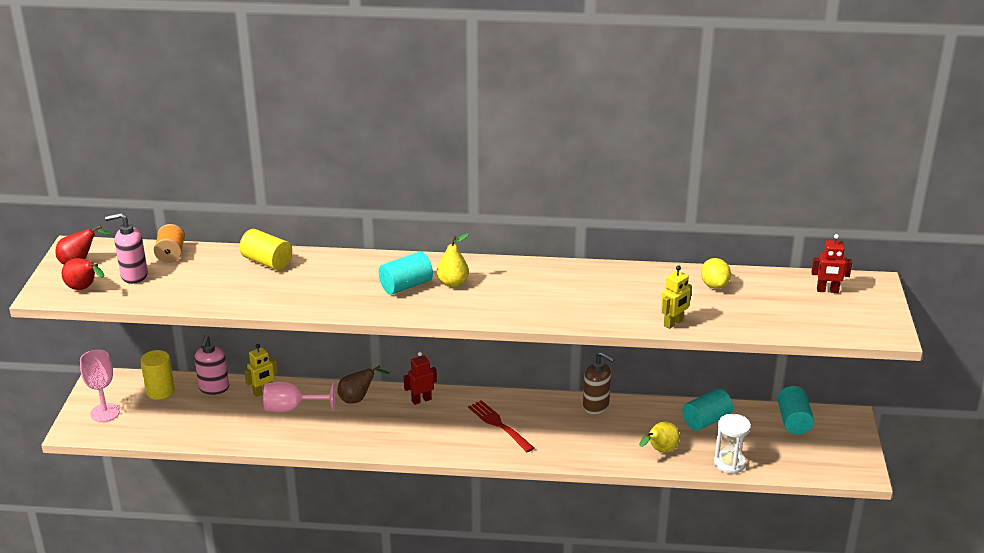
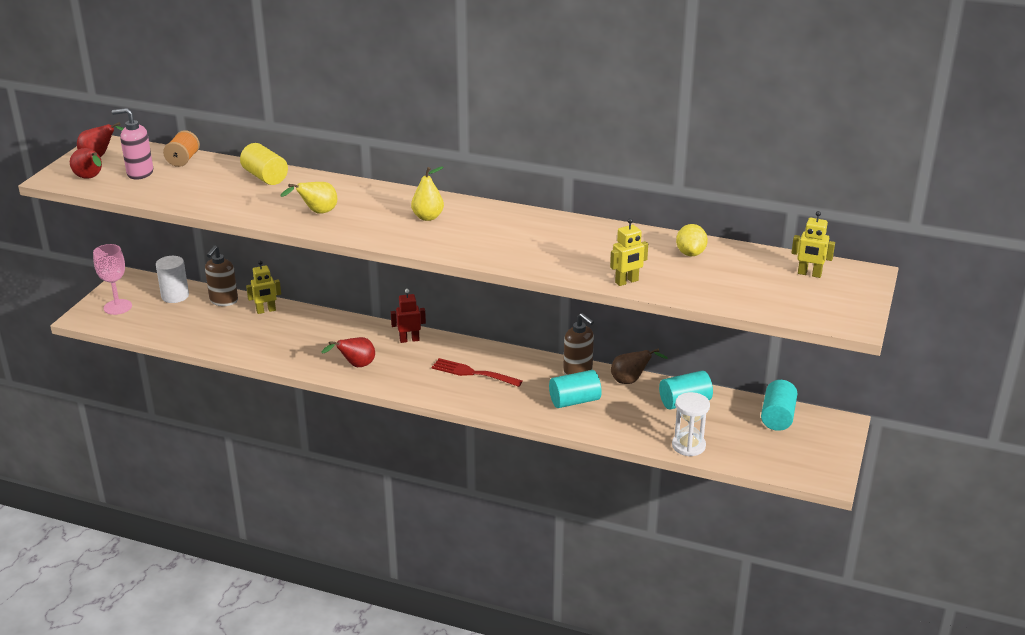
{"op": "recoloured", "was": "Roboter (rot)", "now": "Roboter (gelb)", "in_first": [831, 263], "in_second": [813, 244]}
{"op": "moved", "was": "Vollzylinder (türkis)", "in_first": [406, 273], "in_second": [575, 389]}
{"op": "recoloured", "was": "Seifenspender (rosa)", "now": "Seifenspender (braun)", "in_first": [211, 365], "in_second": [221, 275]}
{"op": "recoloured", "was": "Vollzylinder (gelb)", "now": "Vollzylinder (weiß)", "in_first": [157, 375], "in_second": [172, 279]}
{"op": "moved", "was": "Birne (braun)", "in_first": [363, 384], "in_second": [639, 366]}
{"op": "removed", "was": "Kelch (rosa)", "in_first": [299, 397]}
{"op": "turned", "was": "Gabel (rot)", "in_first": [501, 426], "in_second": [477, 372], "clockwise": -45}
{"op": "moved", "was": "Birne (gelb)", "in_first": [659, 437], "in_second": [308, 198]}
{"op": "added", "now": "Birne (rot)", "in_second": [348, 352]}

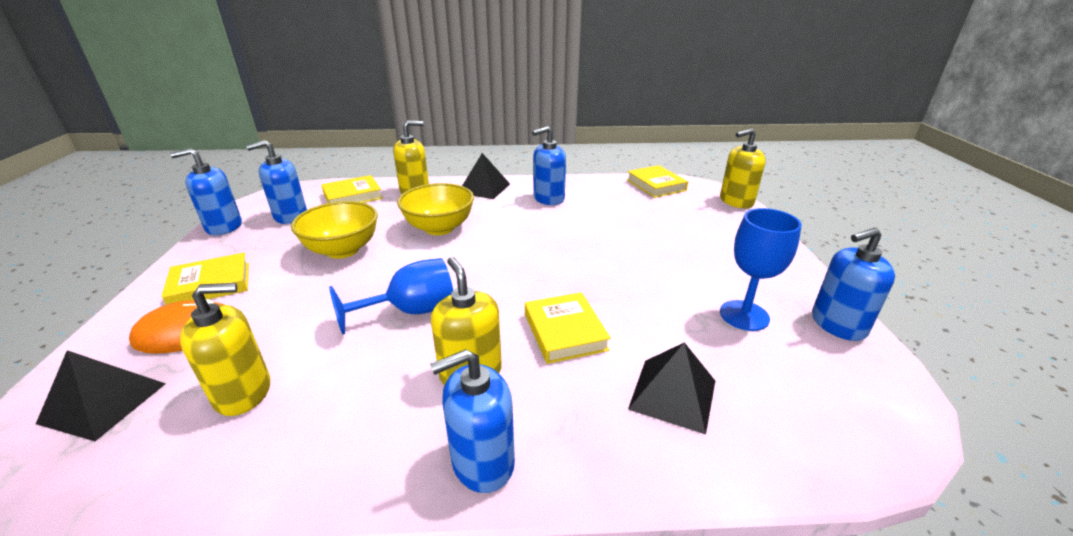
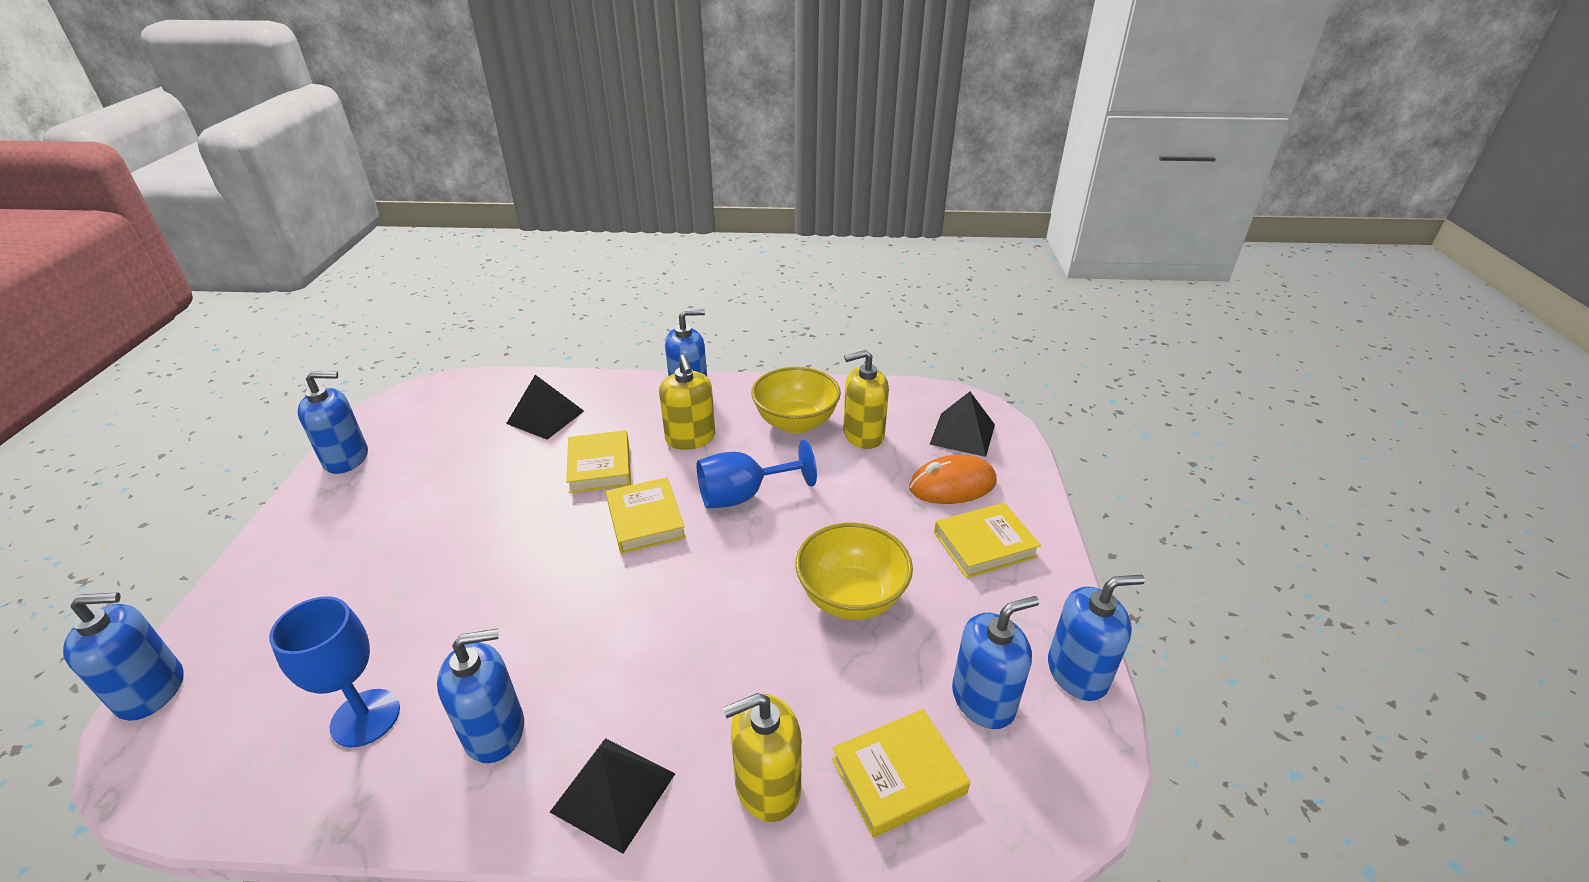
{"op": "recoloured", "was": "Seifenspender (gelb)", "now": "Seifenspender (blau)", "in_first": [743, 168], "in_second": [123, 656]}
{"op": "moved", "was": "Buch (gelb)", "in_first": [657, 181], "in_second": [646, 515]}
{"op": "moved", "was": "Schüssel (gelb)", "in_first": [435, 209], "in_second": [796, 400]}
{"op": "moved", "was": "Kelch (blau)", "in_first": [761, 269], "in_second": [334, 671]}

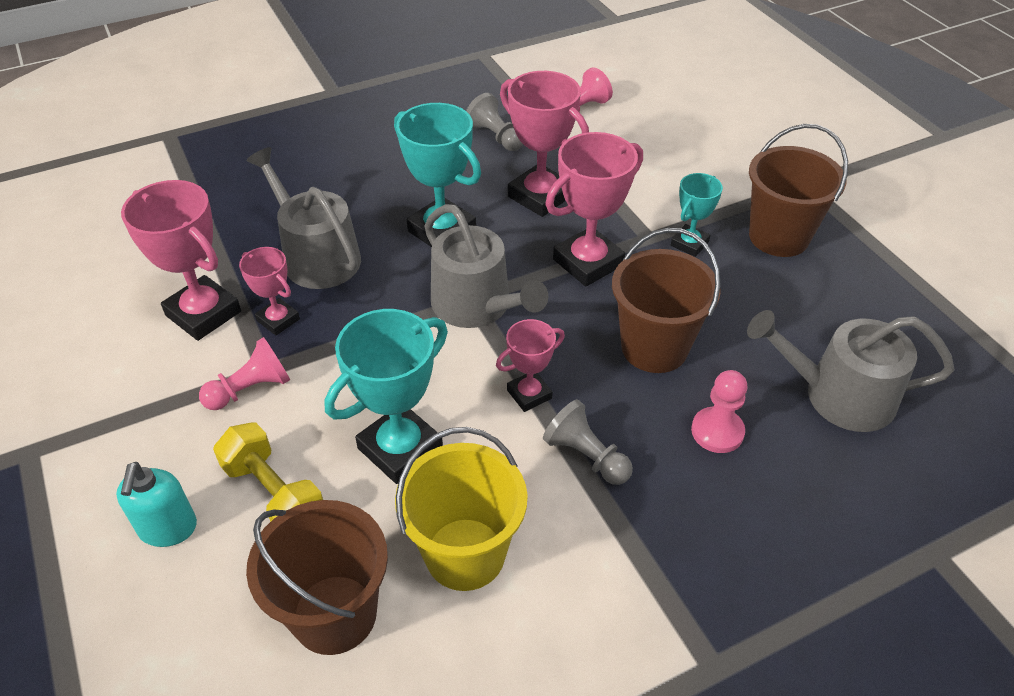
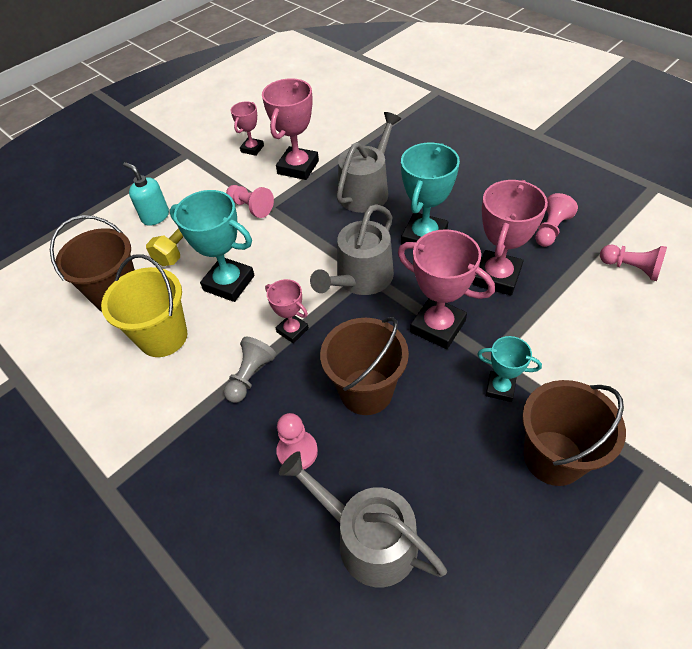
{"op": "recoloured", "was": "Bauer (grau)", "now": "Bauer (rosa)", "in_first": [494, 122], "in_second": [556, 220]}
{"op": "moved", "was": "Pokal (rosa)", "in_first": [269, 291], "in_second": [247, 128]}
{"op": "turned", "was": "Gießkanne (grau)", "in_first": [851, 371], "in_second": [363, 519], "clockwise": -45}
{"op": "turned", "was": "Seifenspender (türkis)", "in_first": [156, 504], "in_second": [146, 194], "clockwise": 60}

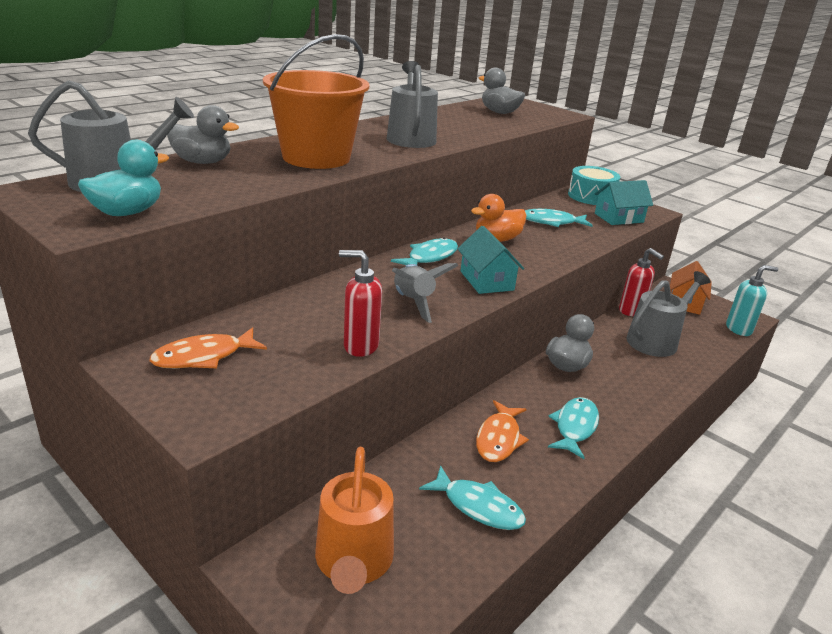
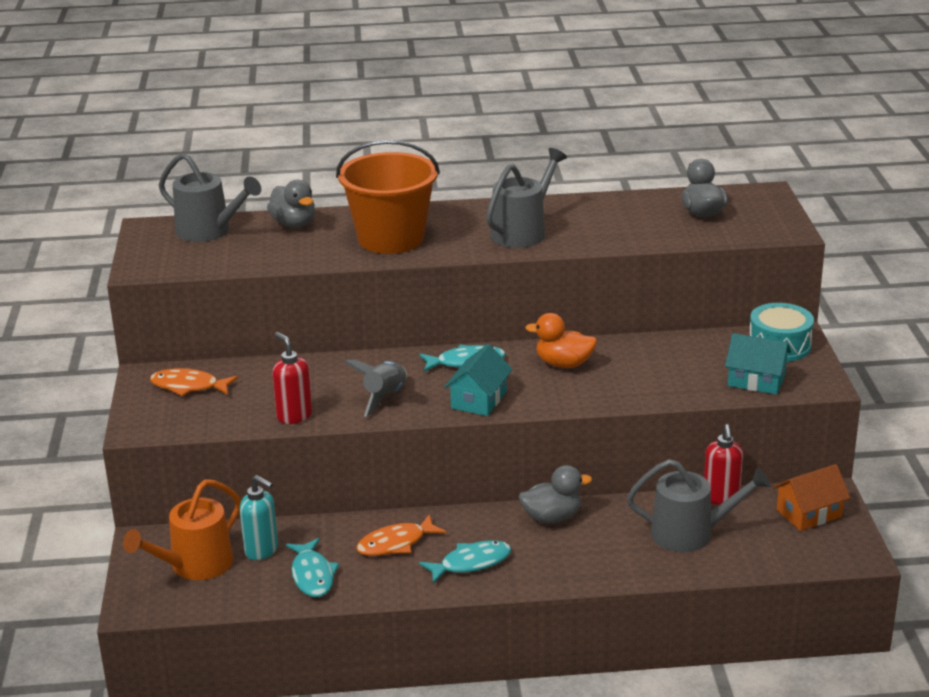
{"op": "removed", "was": "Ente (türkis)", "in_first": [123, 178]}
{"op": "removed", "was": "Fisch (türkis)", "in_first": [559, 218]}
{"op": "moved", "was": "Seifenspender (türkis)", "in_first": [752, 300], "in_second": [258, 517]}

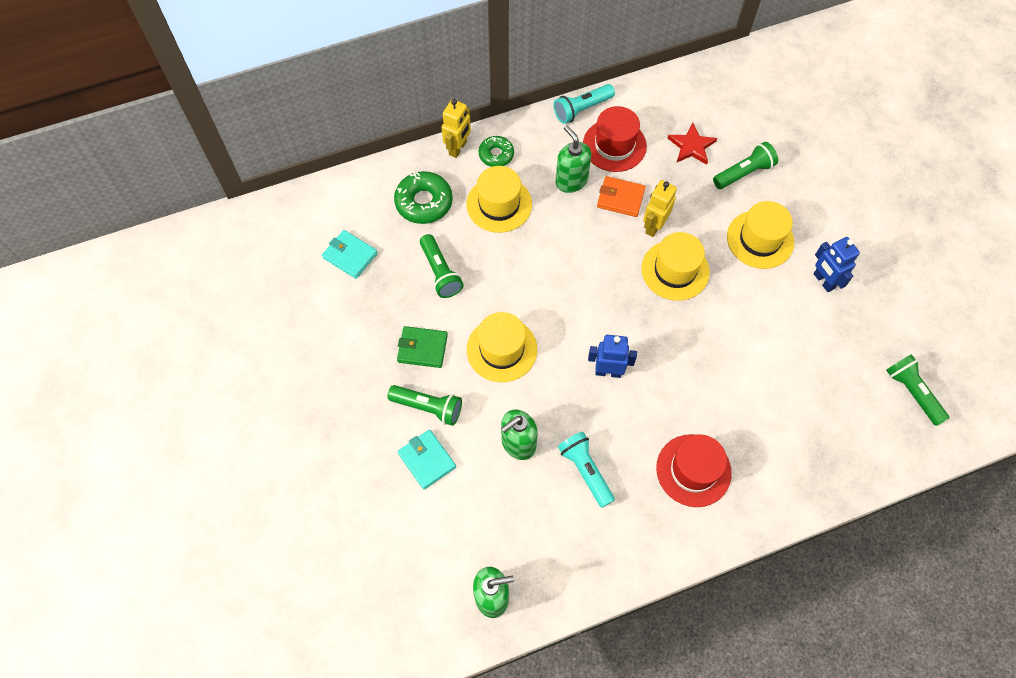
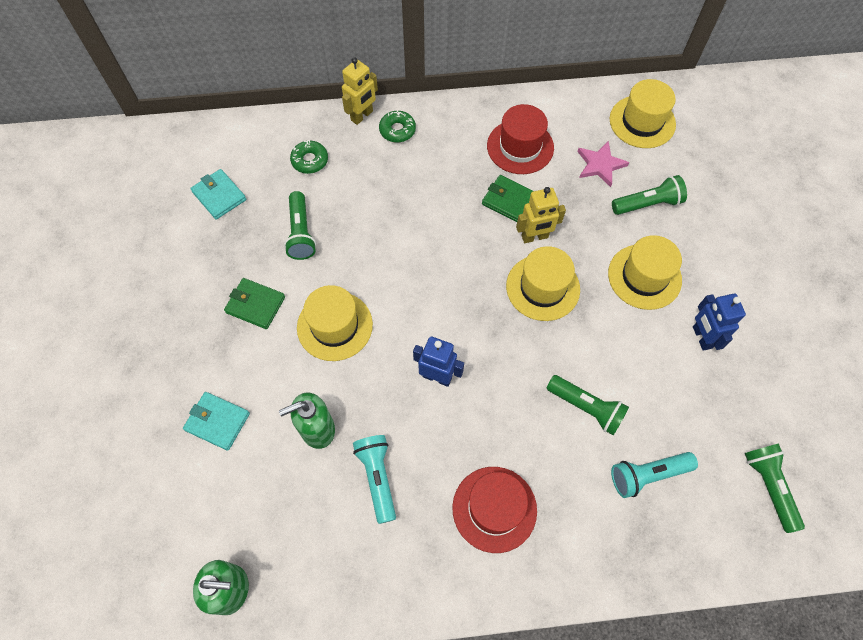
{"op": "moved", "was": "Taschenlampe (türkis)", "in_first": [584, 104], "in_second": [654, 475]}
{"op": "recoloured", "was": "Stern (rot)", "now": "Stern (rosa)", "in_first": [692, 144], "in_second": [603, 164]}
{"op": "removed", "was": "Seifenspender (grün)", "in_first": [573, 159]}
{"op": "moved", "was": "Hut (gelb)", "in_first": [499, 199], "in_second": [643, 113]}
{"op": "resized", "was": "Donut (grün)", "in_first": [423, 197], "in_second": [309, 157], "ratio": 0.63}
{"op": "recoloured", "was": "Geldbörse (orange)", "now": "Geldbörse (grün)", "in_first": [621, 196], "in_second": [507, 198]}
{"op": "turned", "was": "Roboter (gelb)", "in_first": [660, 208], "in_second": [541, 215], "clockwise": -150}
{"op": "moved", "was": "Taschenlampe (grün)", "in_first": [424, 405], "in_second": [587, 405]}
{"op": "turned", "was": "Geldbörse (türkis)", "in_first": [427, 460], "in_second": [216, 421], "clockwise": -45}

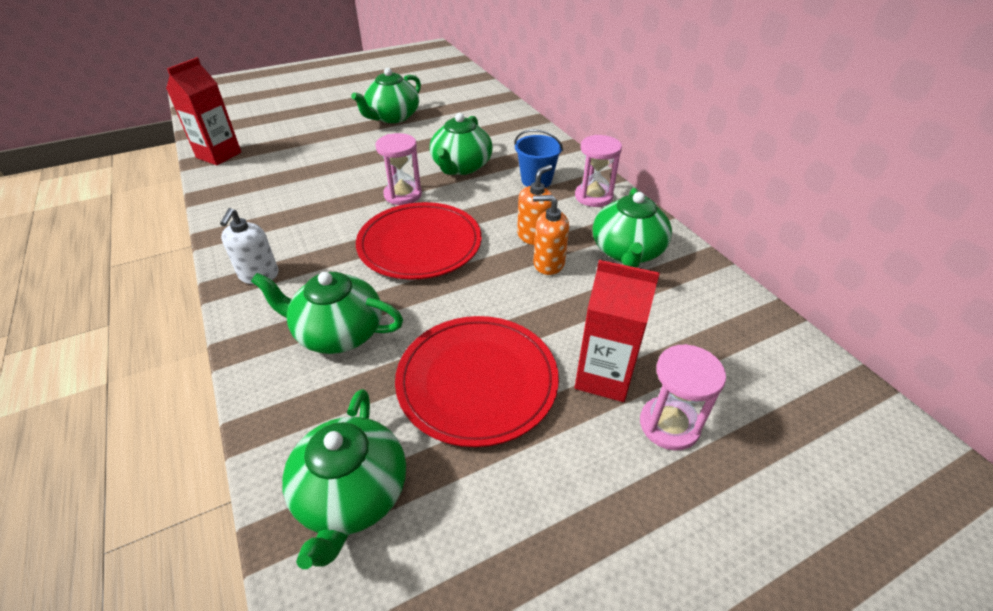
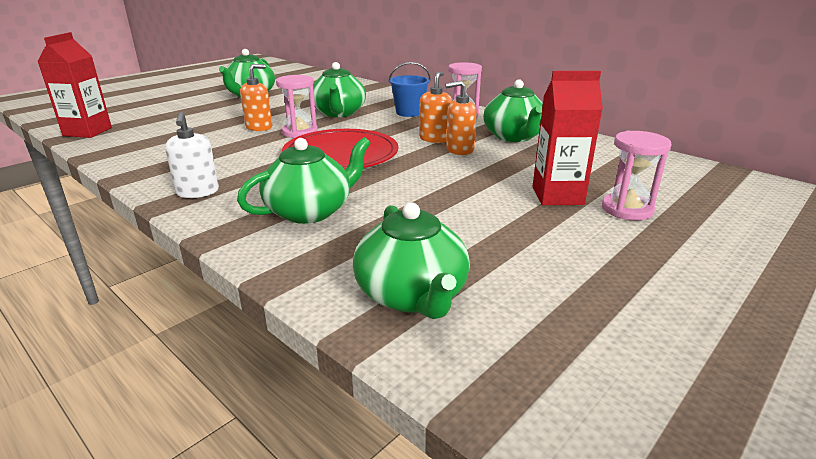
{"op": "turned", "was": "Teekanne (grün)", "in_first": [327, 313], "in_second": [304, 180], "clockwise": 150}
{"op": "removed", "was": "Teller (rot)", "in_first": [477, 381]}
{"op": "added", "now": "Seifenspender (orange)", "in_second": [256, 97]}

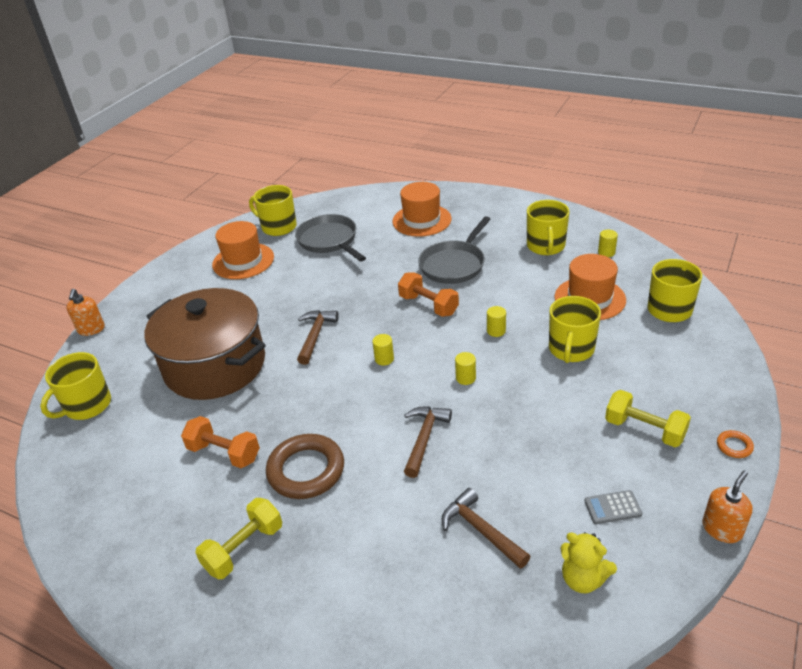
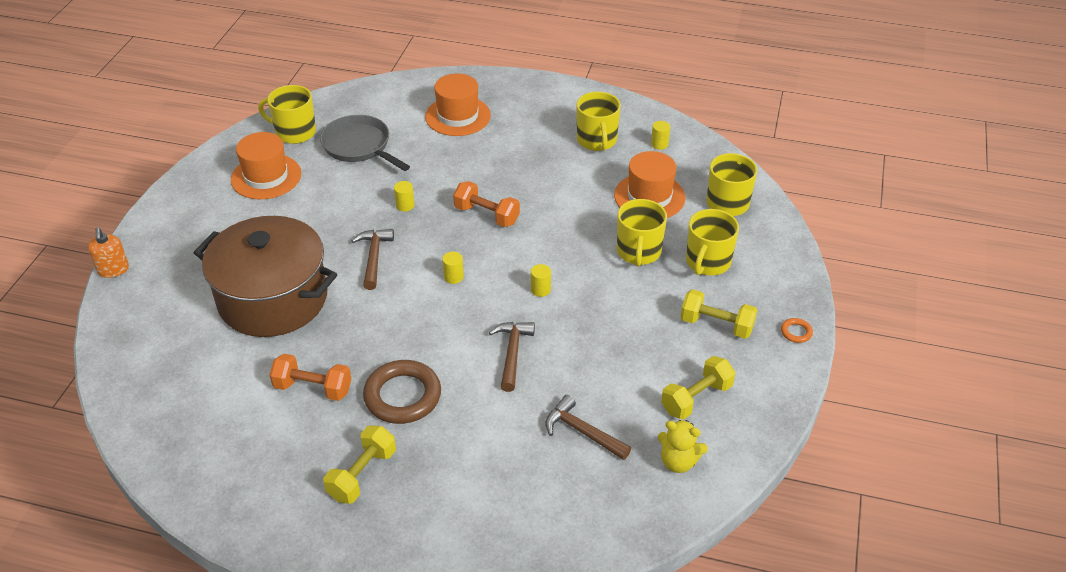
{"op": "removed", "was": "Pfanne (grau)", "in_first": [454, 250]}
{"op": "moved", "was": "Vollzylinder (gelb)", "in_first": [496, 321], "in_second": [404, 196]}
{"op": "moved", "was": "Tasse (gelb)", "in_first": [75, 386], "in_second": [712, 242]}
{"op": "removed", "was": "Seifenspender (orange)", "in_first": [727, 506]}
{"op": "replaced", "was": "Taschenrechner (grau)", "now": "Hantel (gelb)", "in_first": [613, 507], "in_second": [698, 388]}

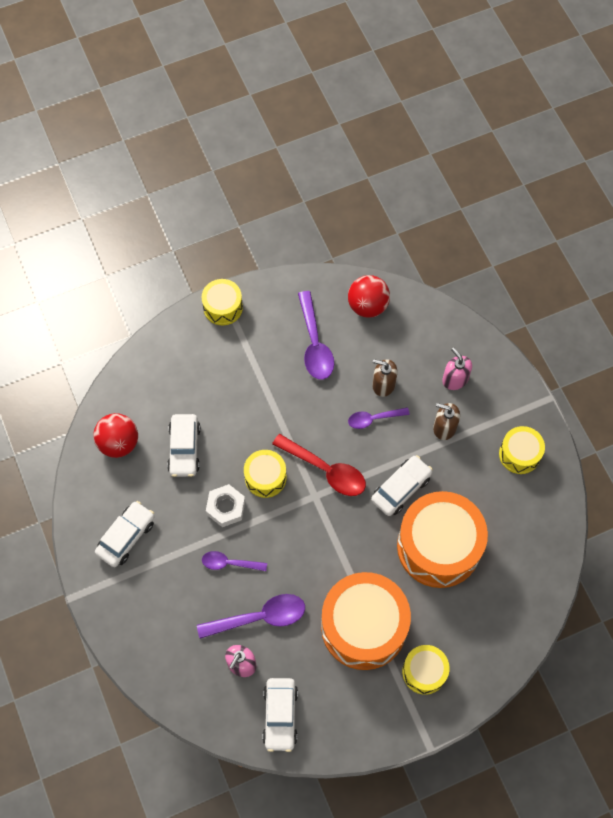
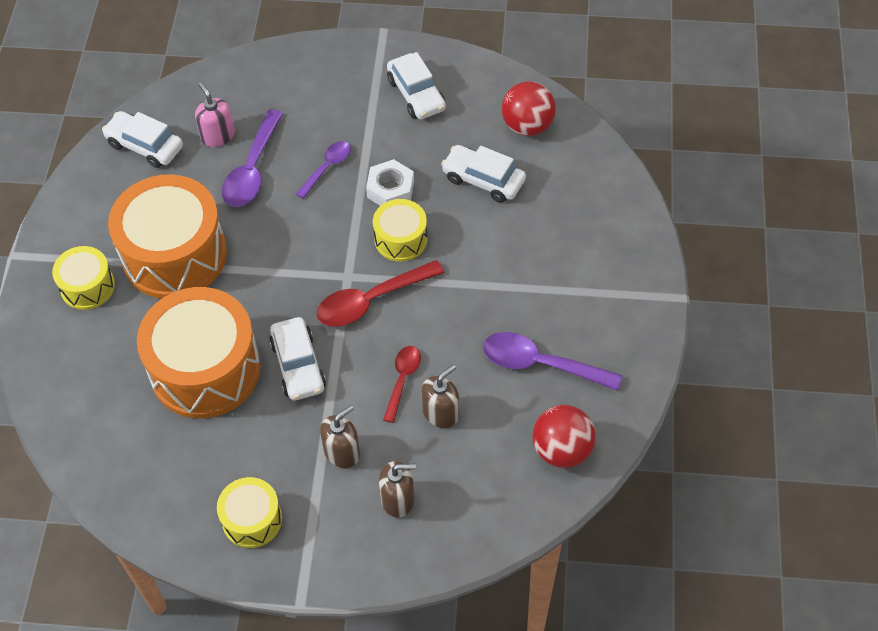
{"op": "removed", "was": "Trommel (gelb)", "in_first": [222, 302]}
{"op": "recoloured", "was": "Seifenspender (rosa)", "now": "Seifenspender (braun)", "in_first": [457, 369], "in_second": [397, 489]}
{"op": "recoloured", "was": "Löffel (lila)", "now": "Löffel (rot)", "in_first": [379, 418], "in_second": [402, 384]}

